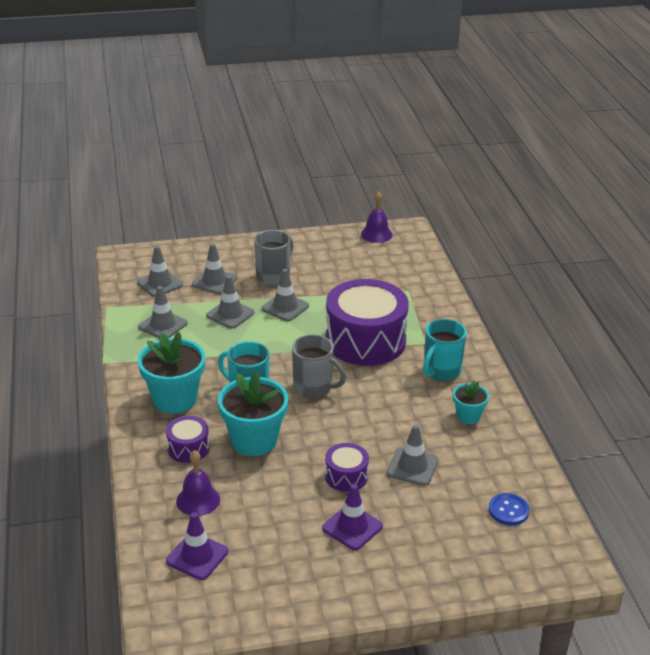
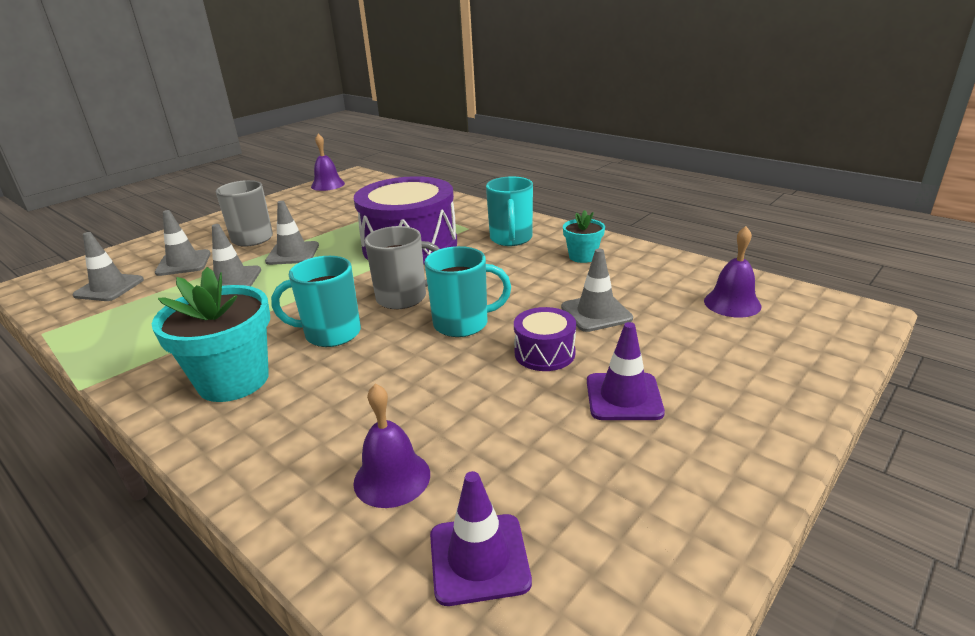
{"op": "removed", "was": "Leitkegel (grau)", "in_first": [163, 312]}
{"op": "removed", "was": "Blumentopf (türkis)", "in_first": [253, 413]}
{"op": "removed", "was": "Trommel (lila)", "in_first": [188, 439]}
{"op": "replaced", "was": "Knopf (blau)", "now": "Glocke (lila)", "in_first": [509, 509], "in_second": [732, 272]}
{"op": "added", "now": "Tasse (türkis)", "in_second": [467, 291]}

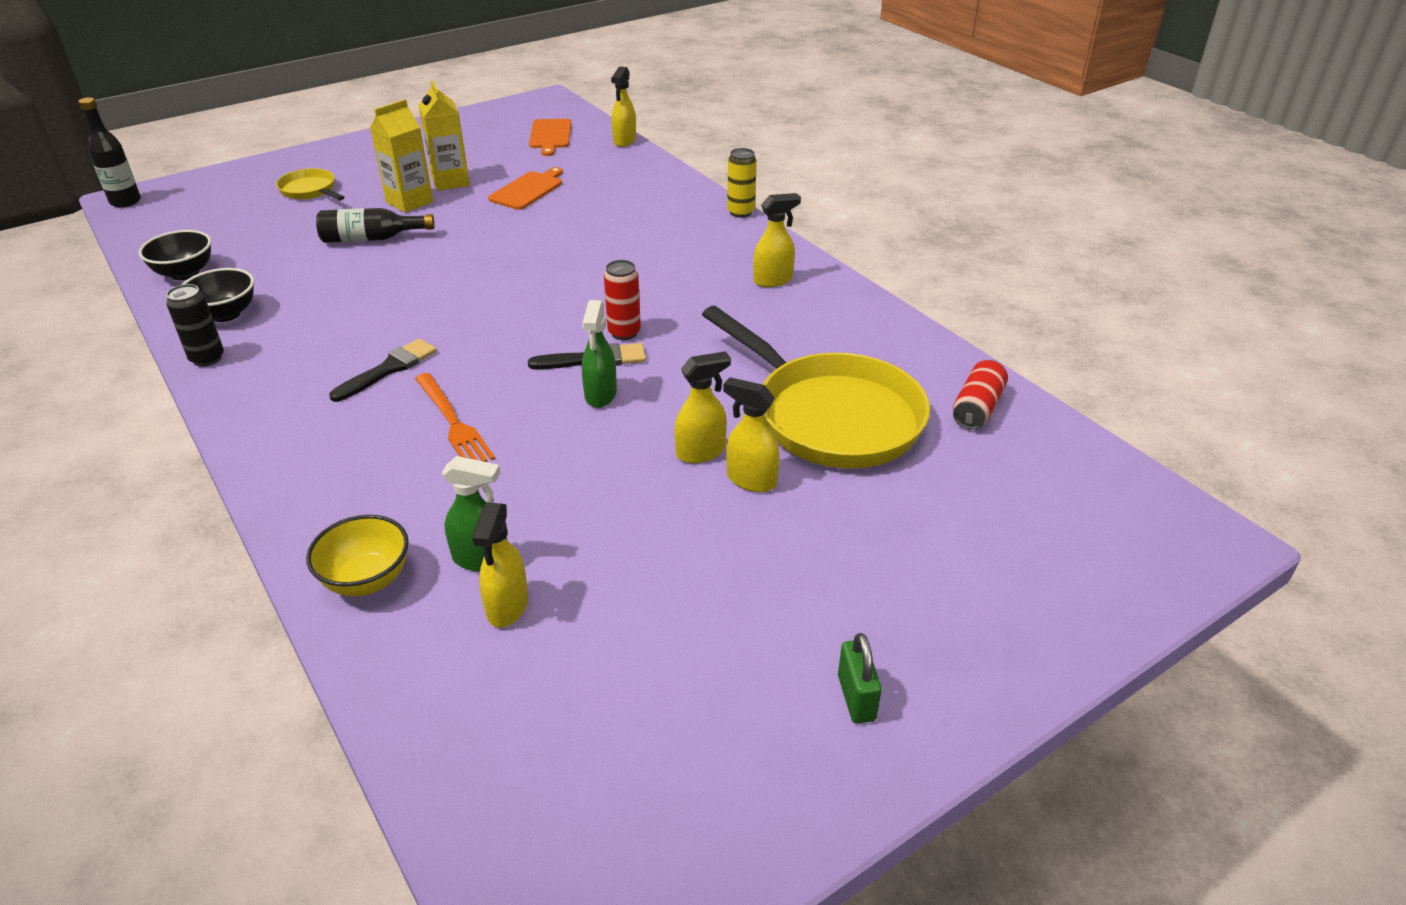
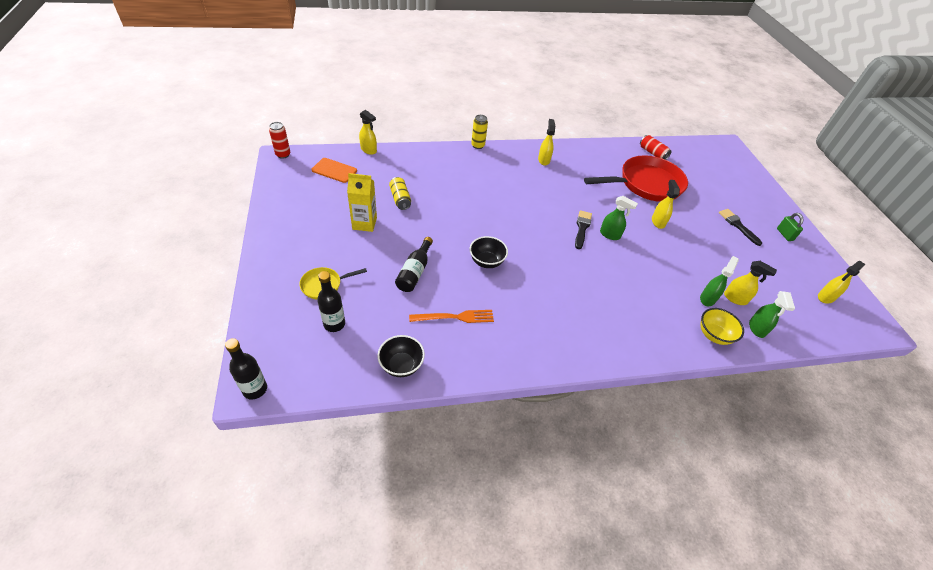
{"op": "removed", "was": "Getränkekarton (gelb)", "in_first": [401, 156]}
{"op": "replaced", "was": "Schneidebrett (orange)", "now": "Dose (gelb)", "in_first": [525, 188], "in_second": [400, 193]}
{"op": "moved", "was": "Dose (rot)", "in_first": [622, 300], "in_second": [279, 140]}
{"op": "moved", "was": "Schüssel (schwarz)", "in_first": [218, 295], "in_second": [489, 252]}
{"op": "removed", "was": "Dose (schwarz)", "in_first": [195, 325]}
{"op": "recoloured", "was": "Pfanne (gelb)", "now": "Pfanne (rot)", "in_first": [816, 387], "in_second": [636, 178]}
{"op": "moved", "was": "Pinsel (schwarz)", "in_first": [383, 370], "in_second": [740, 227]}
{"op": "moved", "was": "Gabel (orange)", "in_first": [455, 417], "in_second": [451, 316]}
{"op": "moved", "was": "Sprühflasche (gelb)", "in_first": [751, 434], "in_second": [841, 282]}
{"op": "turned", "was": "Vorhängeschloss (grün)", "in_first": [860, 678], "in_second": [790, 227], "clockwise": 60}
{"op": "added", "now": "Flasche (schwarz)", "in_second": [331, 301]}
{"op": "added", "now": "Sprühflasche (grün)", "in_second": [772, 314]}

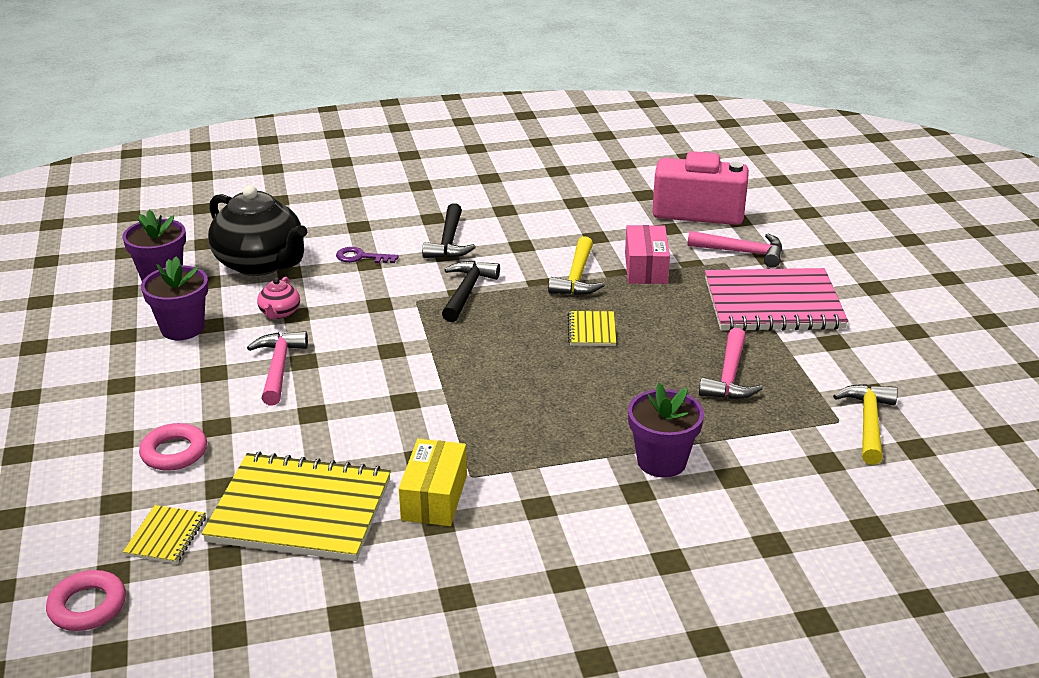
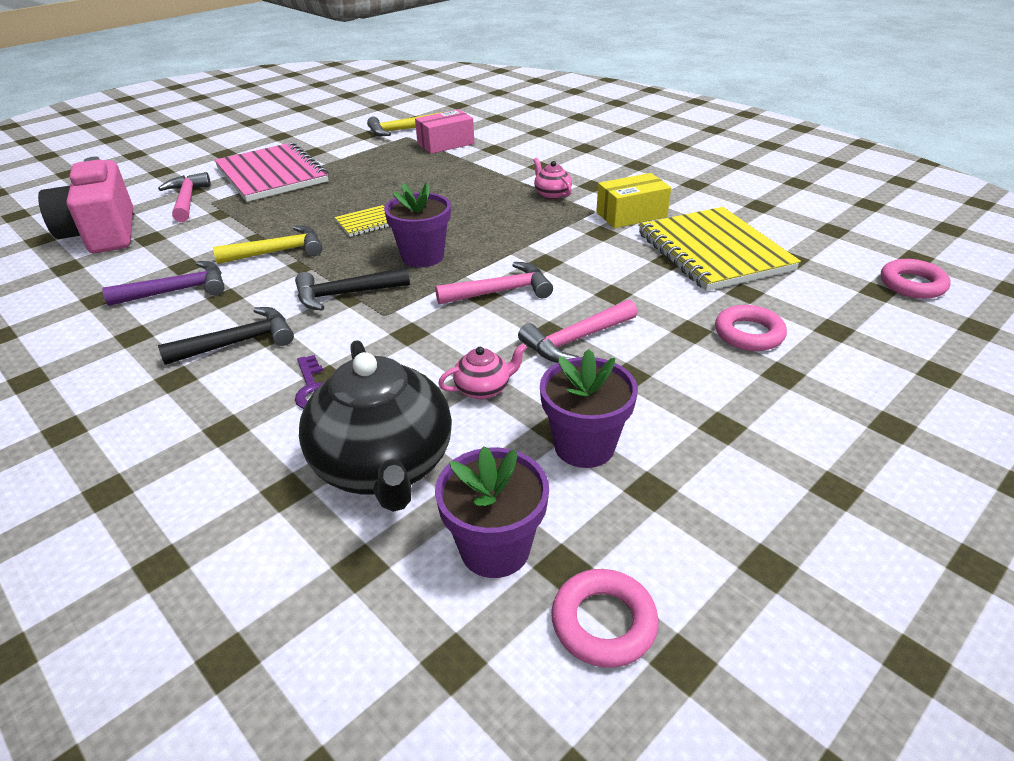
{"op": "turned", "was": "Teekanne (schwarz)", "in_first": [257, 230], "in_second": [375, 426], "clockwise": 150}
{"op": "moved", "was": "Schachtel (rosa)", "in_first": [647, 254], "in_second": [444, 131]}
{"op": "moved", "was": "Hammer (rosa)", "in_first": [731, 363], "in_second": [494, 283]}
{"op": "moved", "was": "Blumentopf (lila)", "in_first": [666, 430], "in_second": [417, 225]}
{"op": "removed", "was": "Notizbuch (gelb)", "in_first": [164, 534]}
{"op": "added", "now": "Teekanne (rosa)", "in_second": [552, 178]}
{"op": "added", "now": "Hammer (lila)", "in_second": [163, 283]}
{"op": "added", "now": "Ring (rosa)", "in_second": [605, 618]}

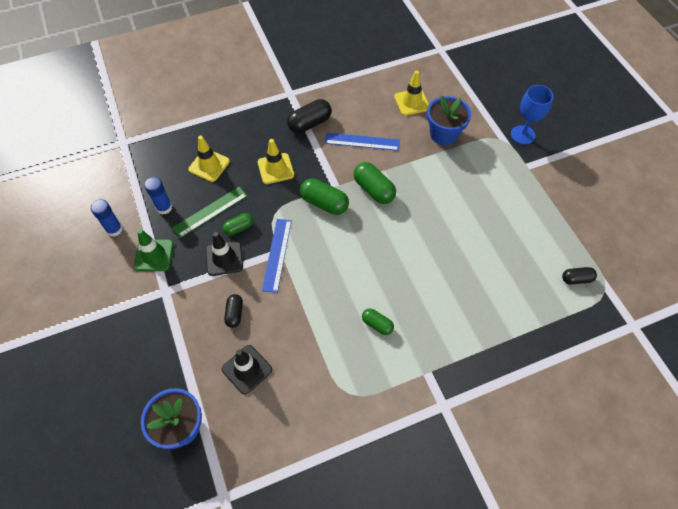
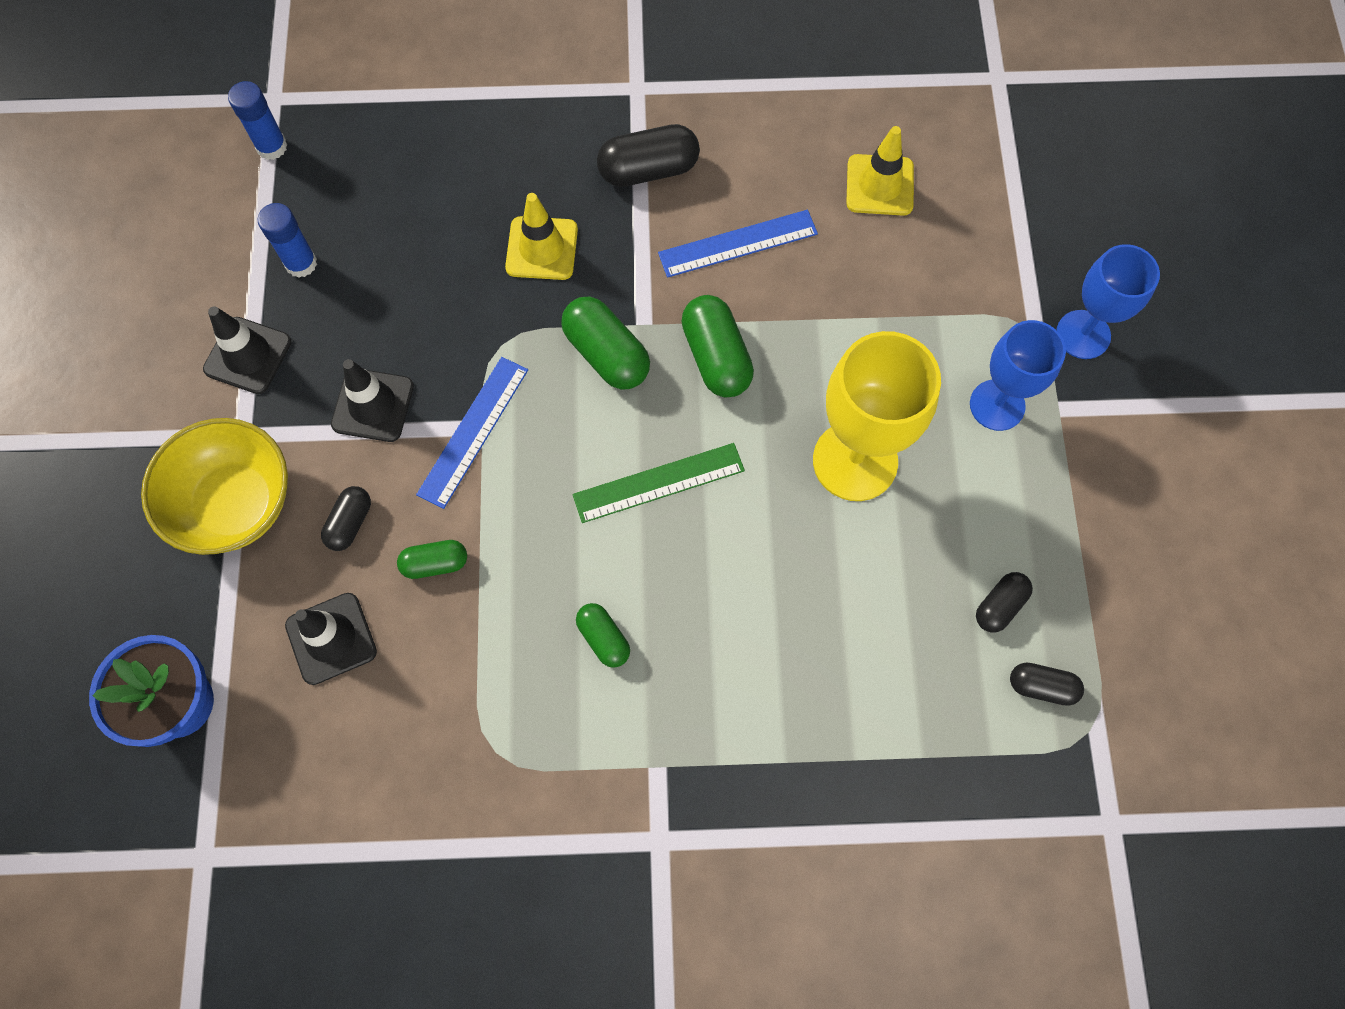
{"op": "removed", "was": "Blumentopf (blau)", "in_first": [449, 120]}
{"op": "turned", "was": "Lineal (blau)", "in_first": [362, 142], "in_second": [738, 244], "clockwise": -45}
{"op": "removed", "was": "Leitkegel (gelb)", "in_first": [209, 158]}
{"op": "moved", "was": "Lineal (grün)", "in_first": [209, 212], "in_second": [659, 483]}
{"op": "moved", "was": "Klebestift (blau)", "in_first": [107, 218], "in_second": [257, 120]}
{"op": "moved", "was": "Kapsel (grün)", "in_first": [238, 224], "in_second": [432, 559]}
{"op": "recoloured", "was": "Leitkegel (grün)", "now": "Leitkegel (schwarz)", "in_first": [153, 250], "in_second": [247, 350]}
{"op": "added", "now": "Kelch (blau)", "in_second": [1018, 375]}
{"op": "added", "now": "Kelch (gelb)", "in_second": [877, 416]}
{"op": "added", "now": "Schüssel (gelb)", "in_second": [214, 486]}
{"op": "added", "now": "Kapsel (schwarz)", "in_second": [1004, 602]}

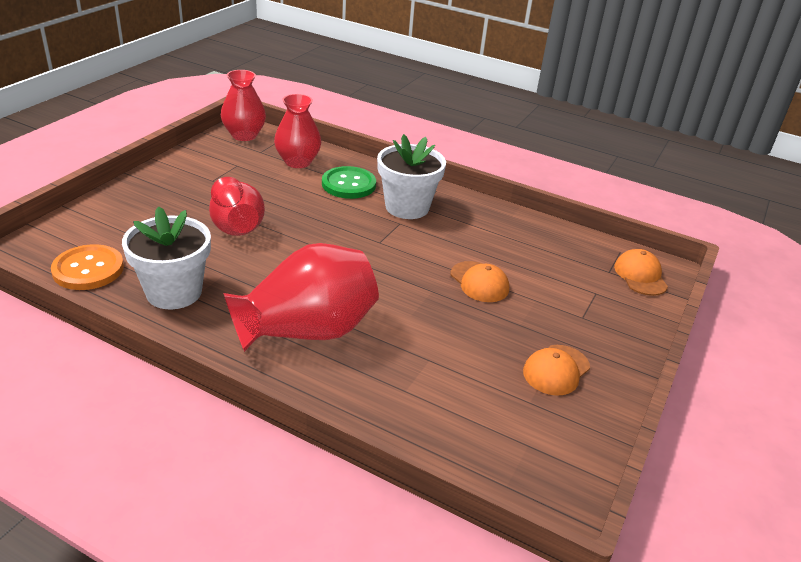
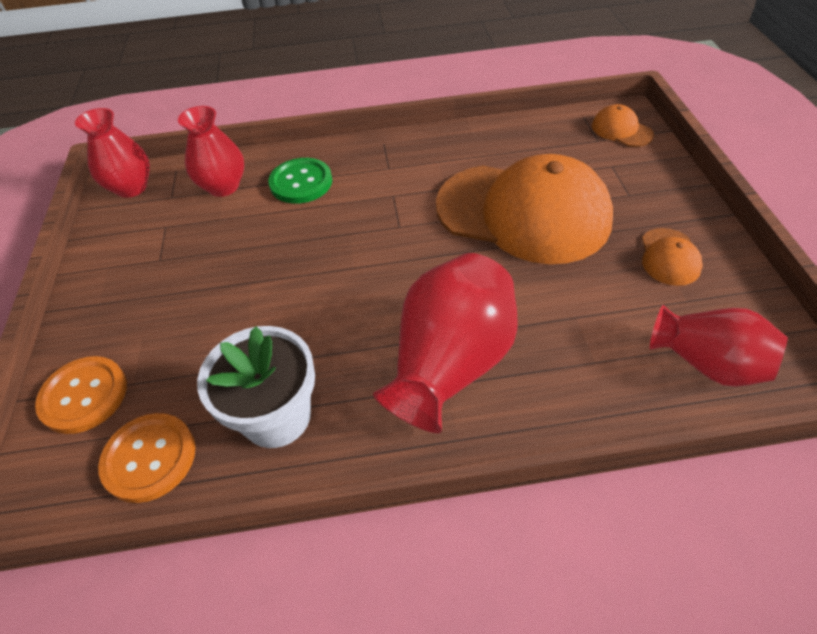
{"op": "removed", "was": "Blumentopf (weiß)", "in_first": [411, 176]}
{"op": "moved", "was": "Vase (rot)", "in_first": [237, 206], "in_second": [719, 346]}
{"op": "resized", "was": "Kappe (orange)", "in_first": [480, 281], "in_second": [524, 209], "ratio": 2.47}
{"op": "added", "now": "Knopf (orange)", "in_second": [81, 395]}

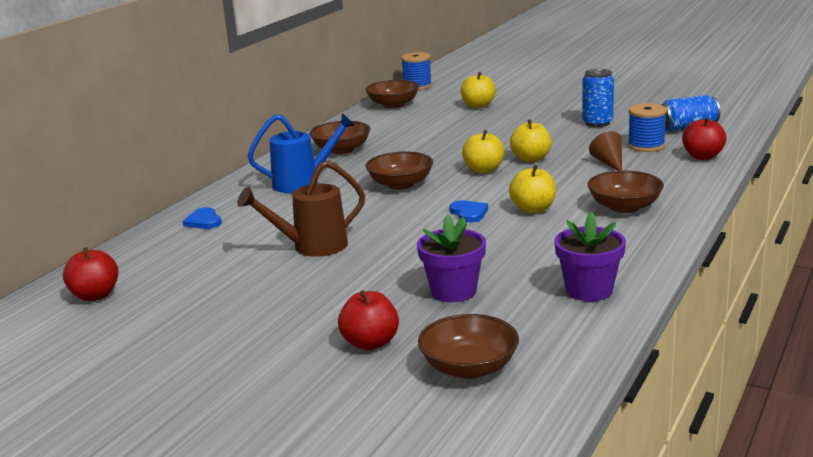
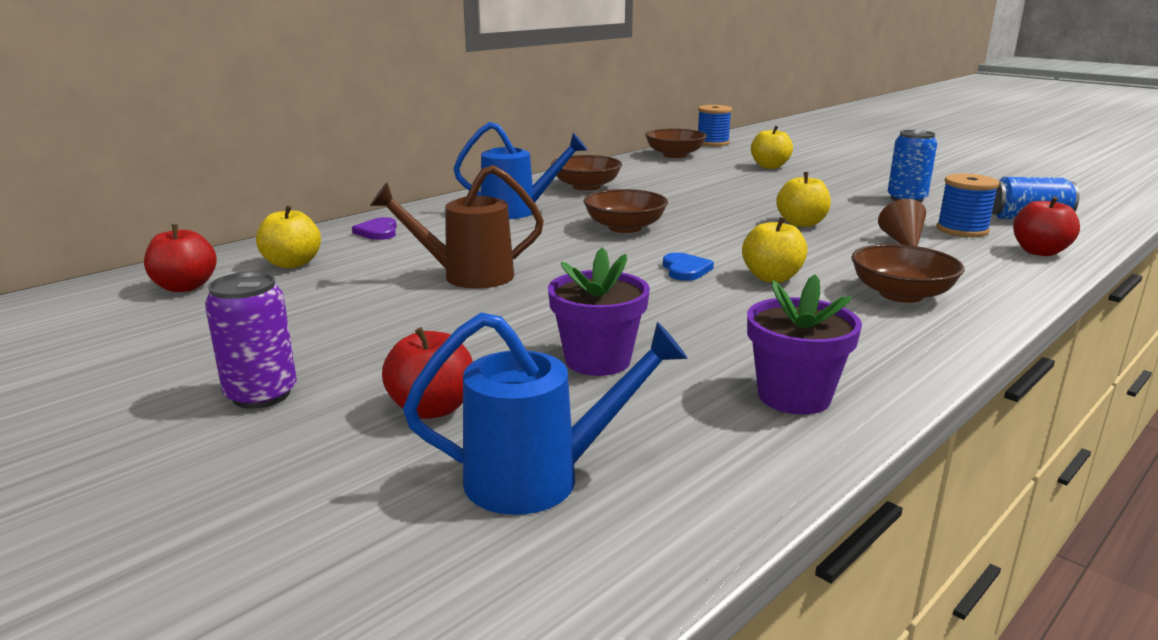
{"op": "moved", "was": "Apfel (gelb)", "in_first": [483, 151], "in_second": [288, 236]}
{"op": "recoloured", "was": "Herz (blau)", "now": "Herz (lila)", "in_first": [202, 218], "in_second": [374, 228]}
{"op": "replaced", "was": "Schüssel (braun)", "now": "Gießkanne (blau)", "in_first": [468, 346], "in_second": [545, 413]}
{"op": "added", "now": "Dose (lila)", "in_second": [251, 340]}

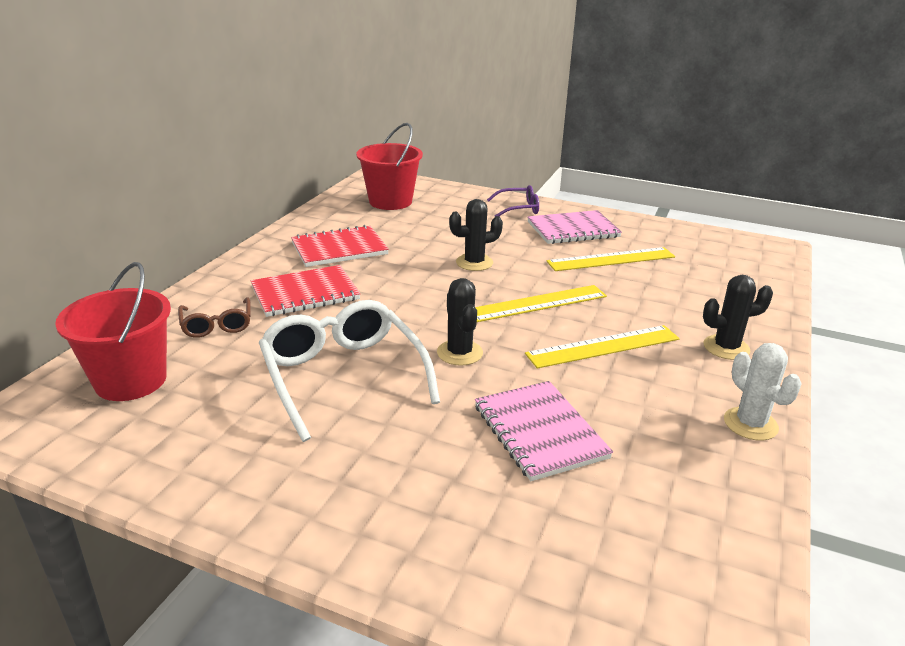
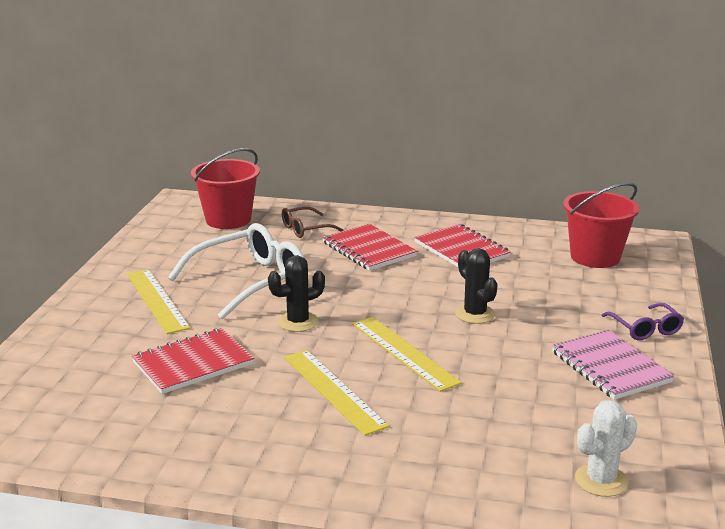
{"op": "moved", "was": "Lineal (gelb)", "in_first": [610, 259], "in_second": [158, 301]}
{"op": "removed", "was": "Kaktus (schwarz)", "in_first": [738, 317]}
{"op": "moved", "was": "Kaktus (weiß)", "in_first": [763, 392], "in_second": [606, 448]}
{"op": "recoloured", "was": "Notizbuch (rosa)", "now": "Notizbuch (rot)", "in_first": [544, 431], "in_second": [193, 361]}

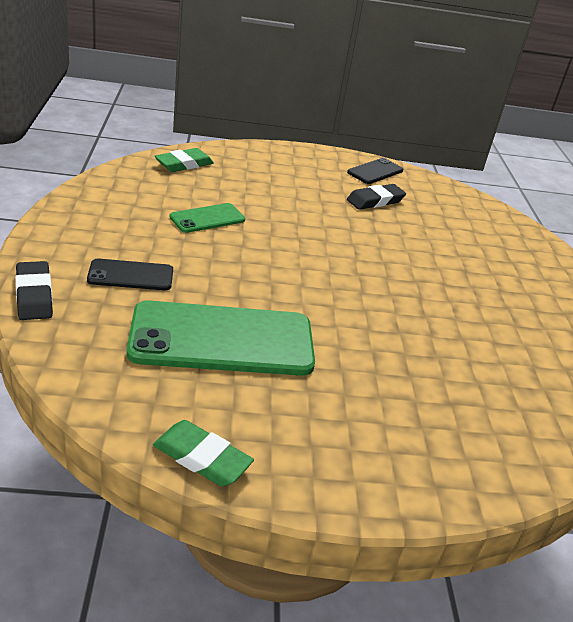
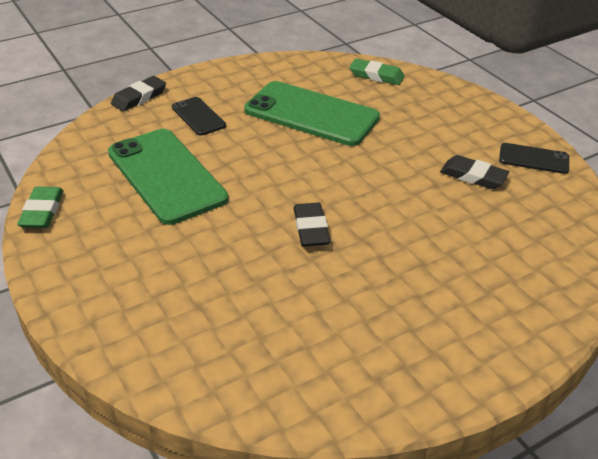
{"op": "resized", "was": "Handy (grün)", "in_first": [207, 218], "in_second": [312, 113], "ratio": 2.03}
{"op": "added", "now": "Radiergummi (schwarz)", "in_second": [311, 225]}

